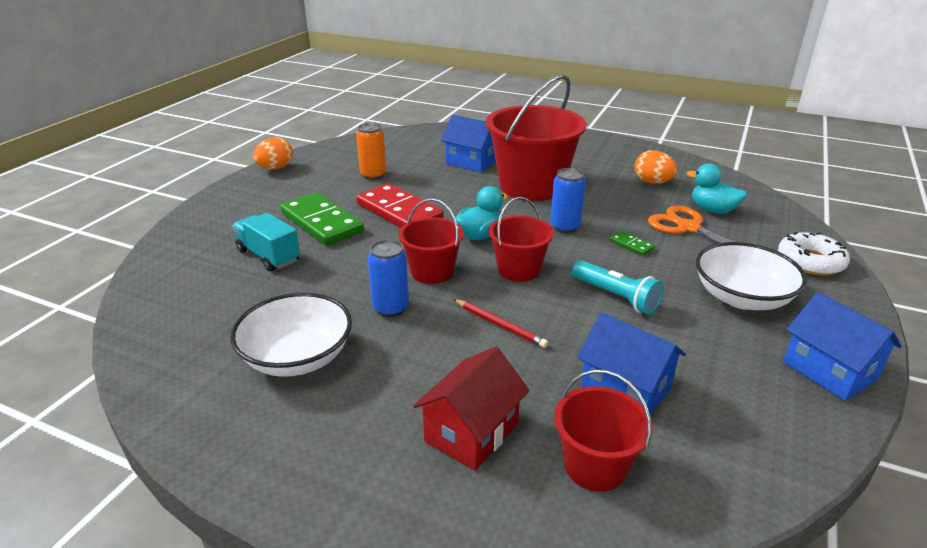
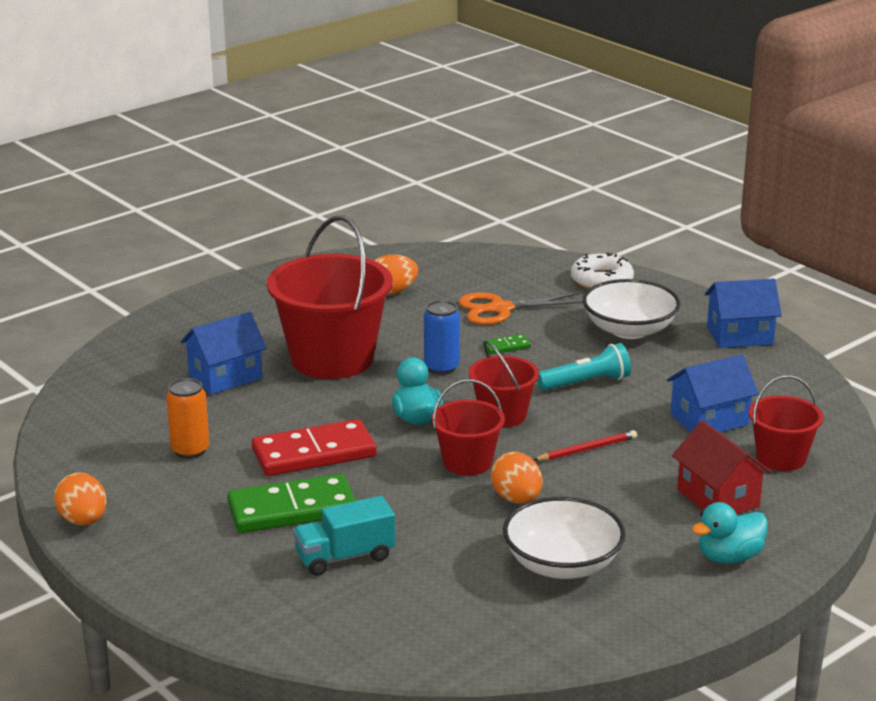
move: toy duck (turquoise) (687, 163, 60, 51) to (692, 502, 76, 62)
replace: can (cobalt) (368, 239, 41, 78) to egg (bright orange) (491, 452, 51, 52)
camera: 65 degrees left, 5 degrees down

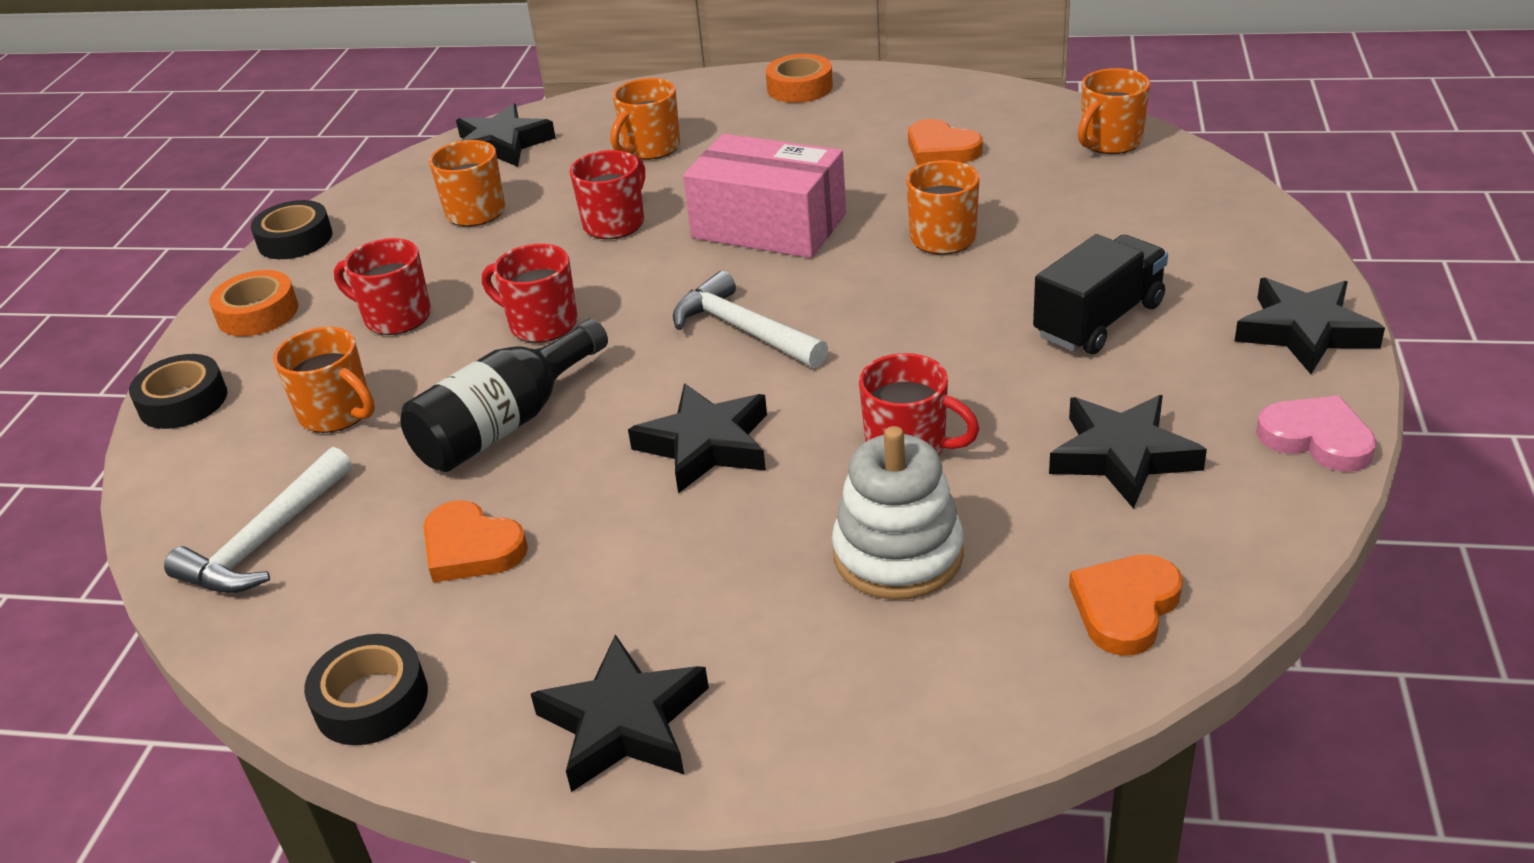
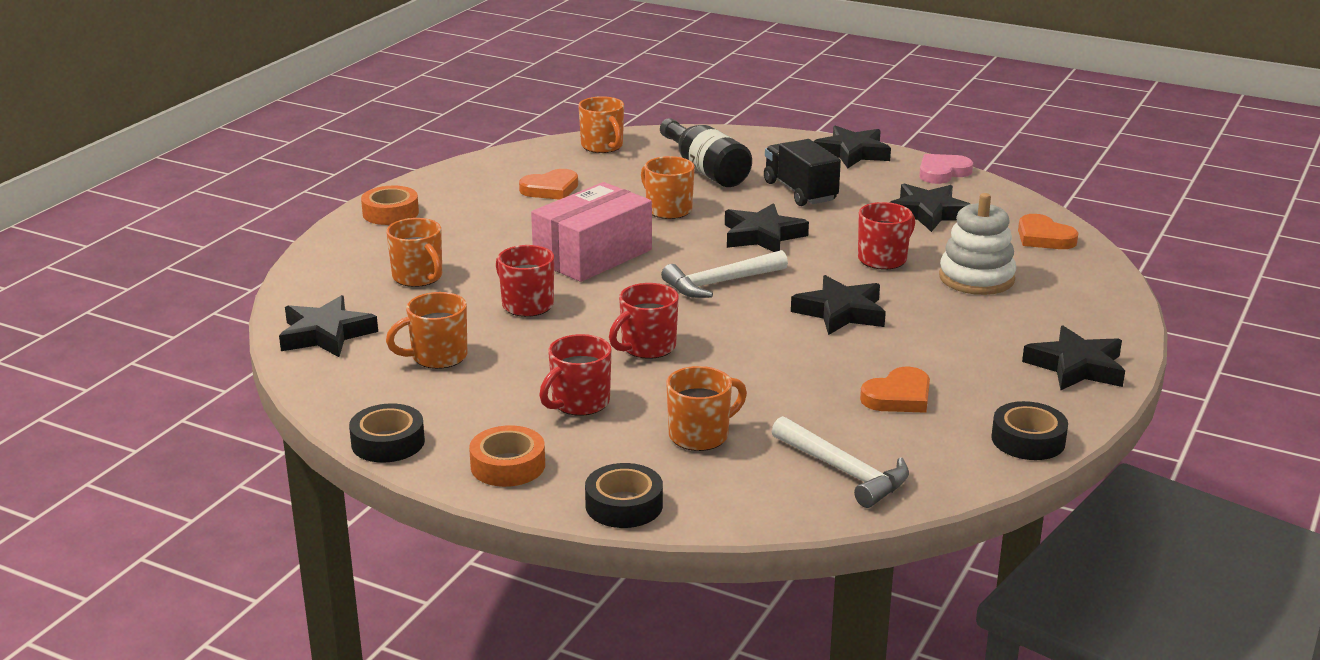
insert: star shape (black) (725, 203, 84, 49)
move: bottle (black) (400, 319, 208, 153) to (660, 118, 92, 69)
camera: 75 degrees left, 10 degrees down

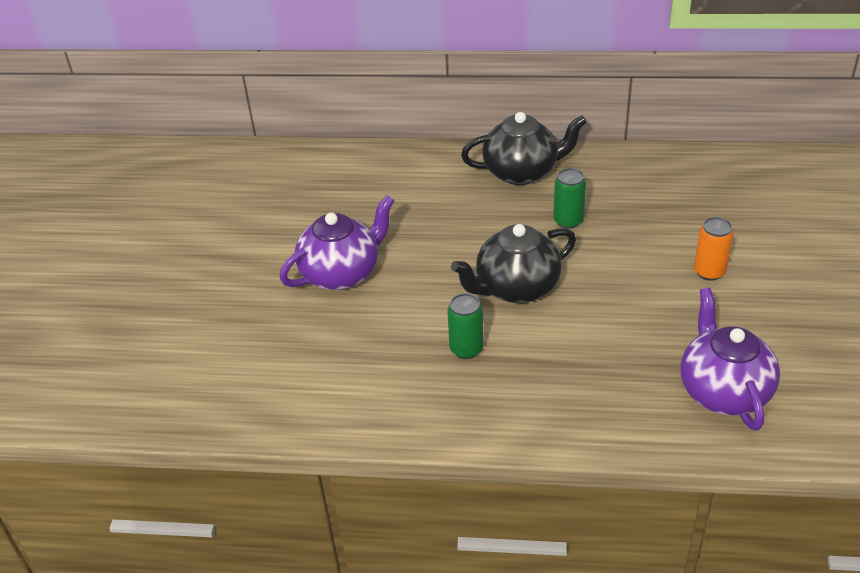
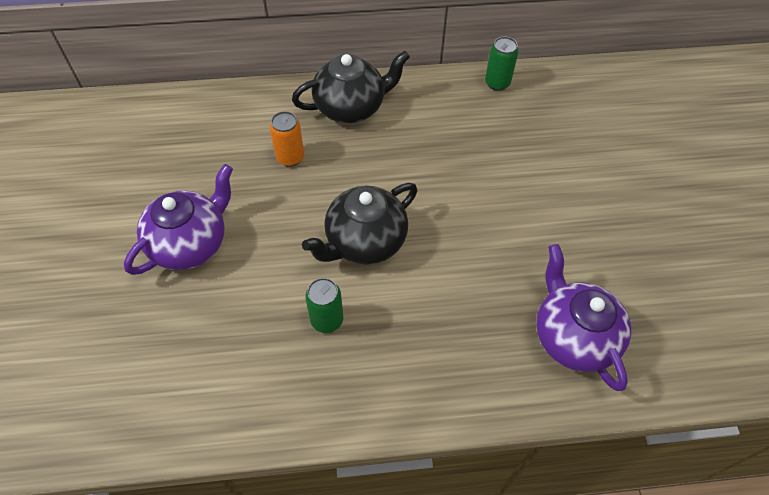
move: can (bright orange) (694, 217, 40, 64) to (270, 111, 34, 56); can (emerald) (553, 168, 33, 61) to (485, 36, 33, 55)
camera: 15 degrees left, 15 degrees up

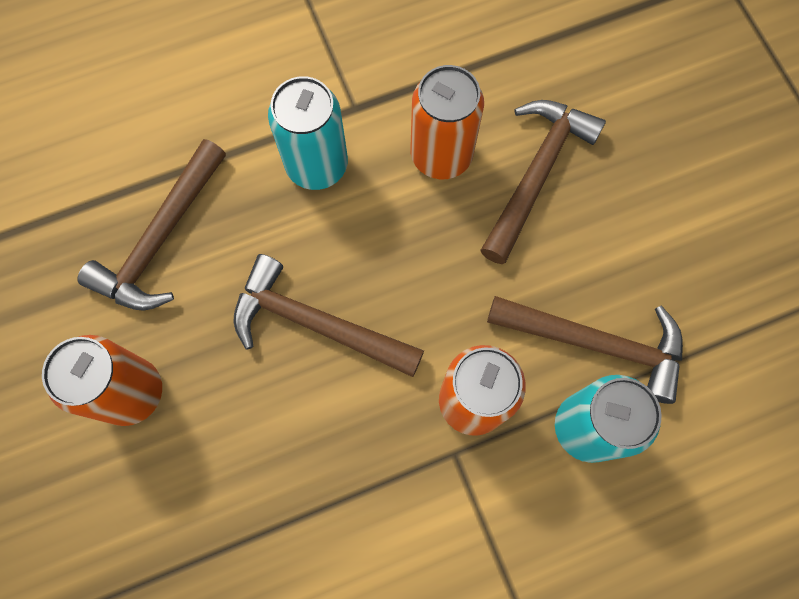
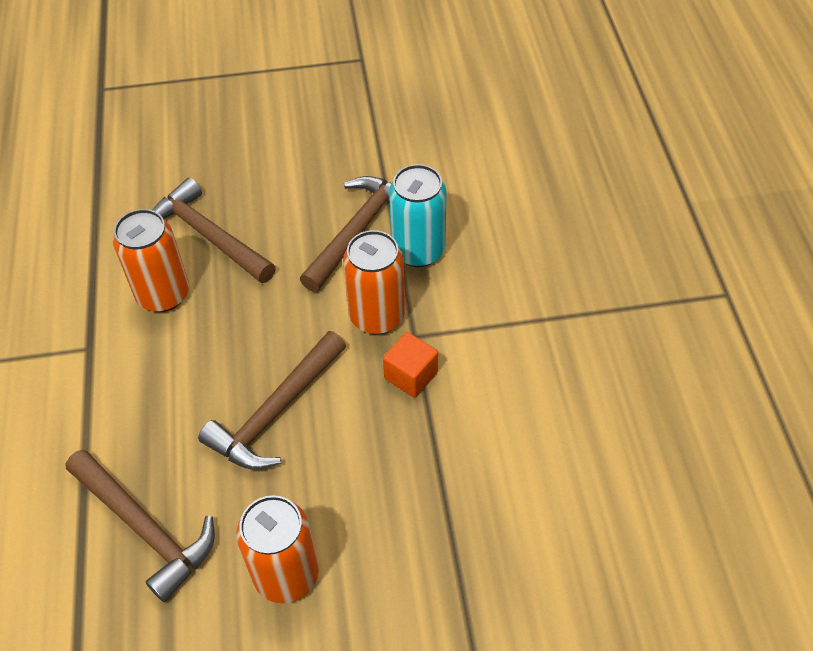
delete: can (turquoise) (268, 76, 80, 114)
insert: block (bright orange) (383, 332, 55, 66)
camera: 75 degrees left, 20 degrees down

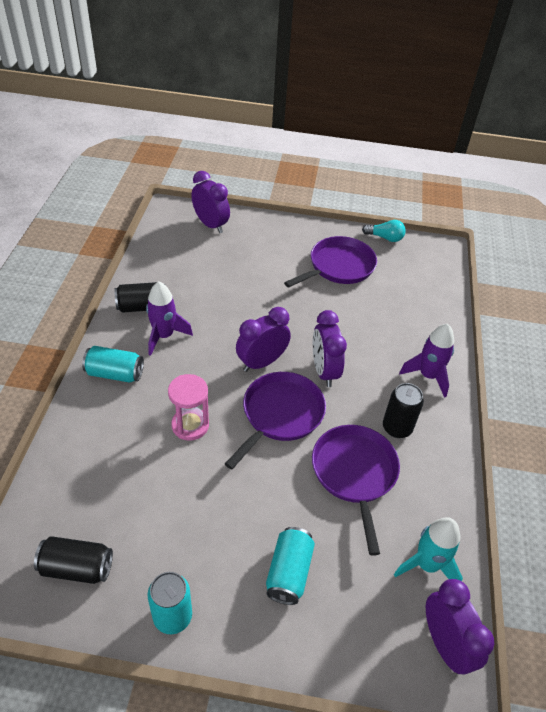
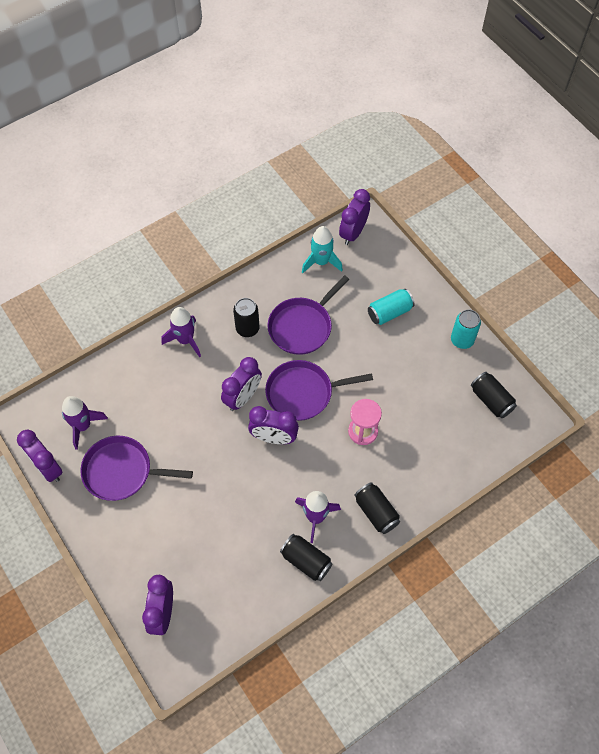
insert: rocket (purple) (62, 396, 46, 54)
replace: lightbulb (turquoise) (362, 220, 44, 22) to clock (purple) (17, 430, 46, 52)
recolor: can (turquoise) (82, 346, 62, 37) to can (black) (354, 482, 46, 52)
camera: 130 degrees left, 15 degrees up

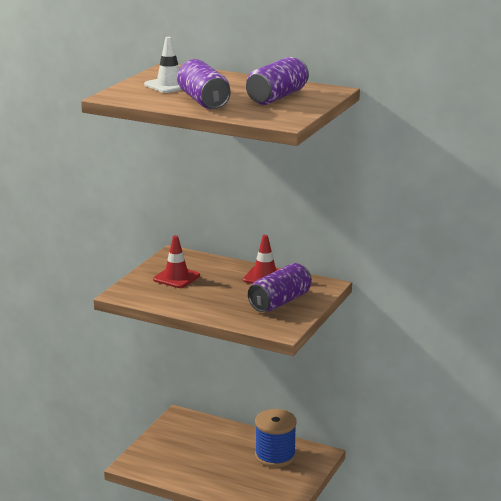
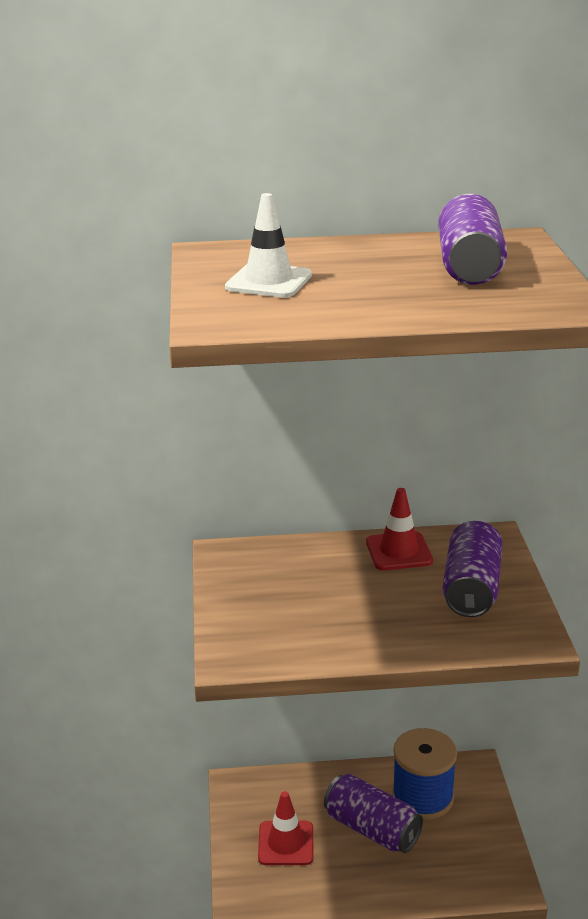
move: road cone (red) (153, 235, 47, 53) to (258, 791, 55, 74); can (purple) (177, 59, 54, 50) to (324, 774, 99, 79)
camera: 30 degrees left, 5 degrees up

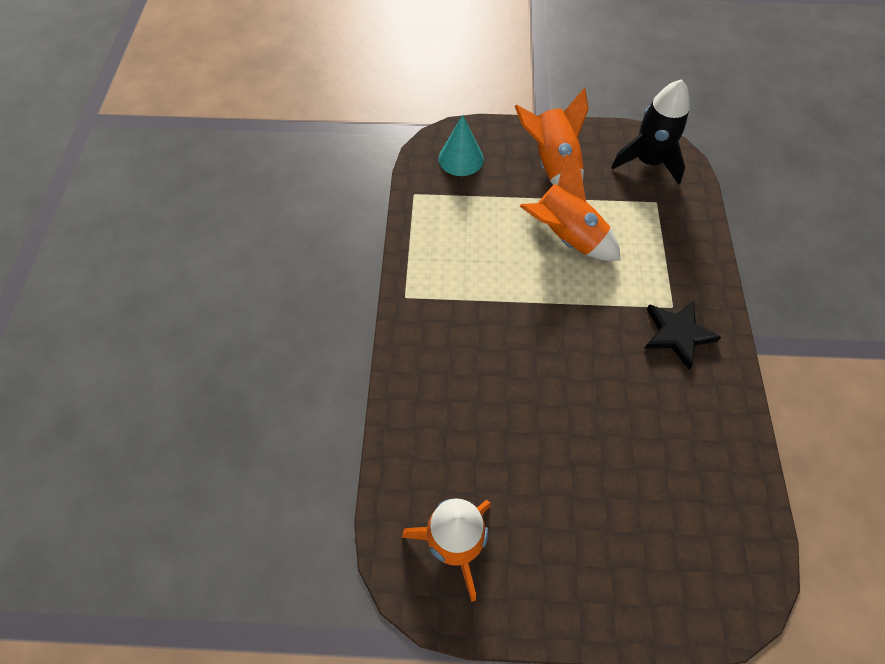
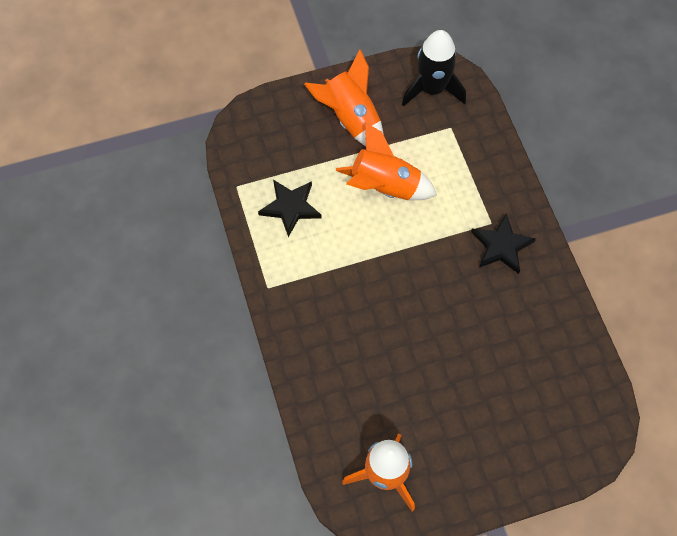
delete: solid cone (turquoise) (438, 115, 46, 61)
insert: star shape (black) (258, 180, 64, 57)
camera: 20 degrees left, 5 degrees up

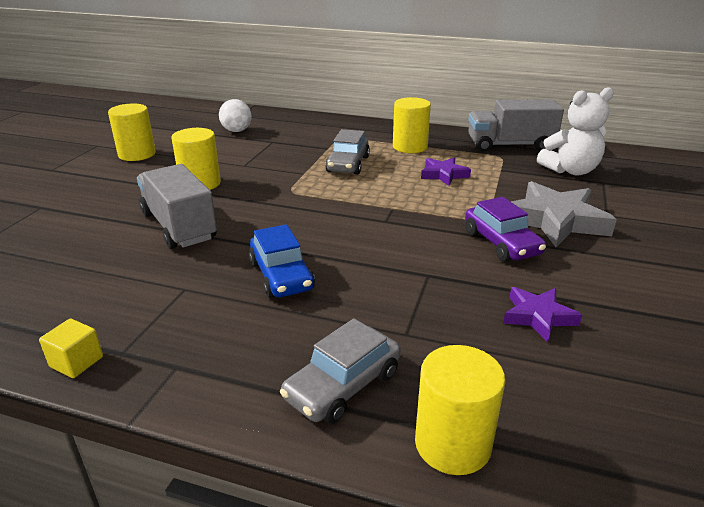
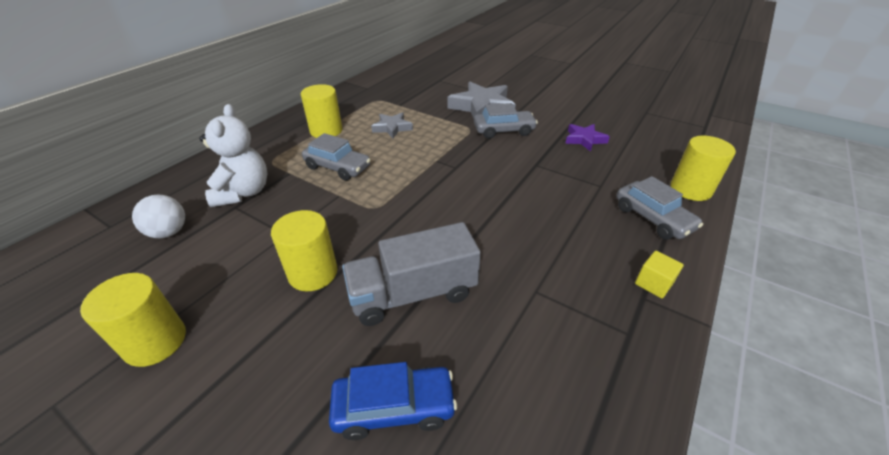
delete: truck (ash-grey) (468, 99, 96, 53)
move: stuffed bear (snow-white) (537, 87, 77, 88) to (199, 104, 69, 103); car (cobalt) (249, 224, 66, 74) to (329, 362, 128, 78); block (bright yellow) (39, 318, 64, 60) to (635, 251, 49, 47)
recolor: star shape (purple) (421, 158, 50, 28) to star shape (ash-grey) (371, 112, 42, 26); car (purple) (465, 197, 81, 65) to car (ash-grey) (474, 103, 64, 36)
camera: 75 degrees left, 10 degrees up

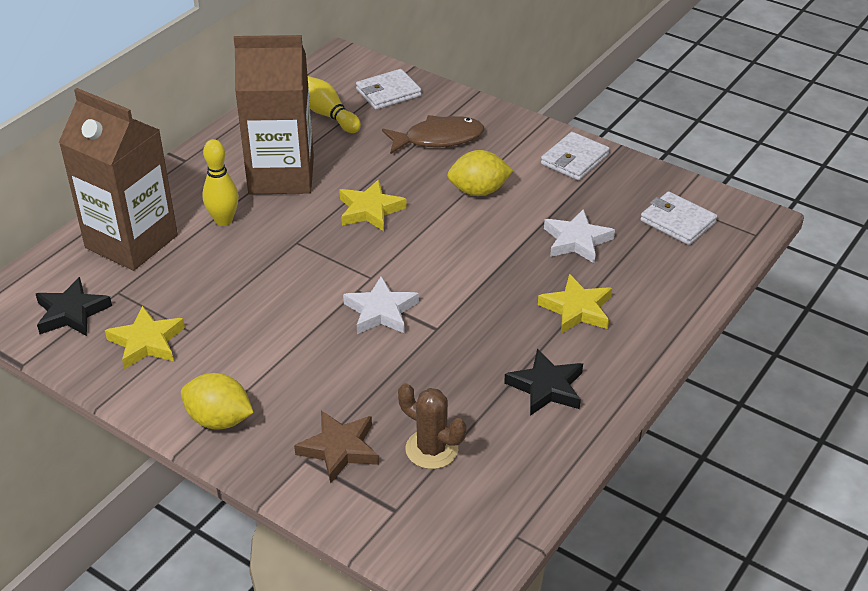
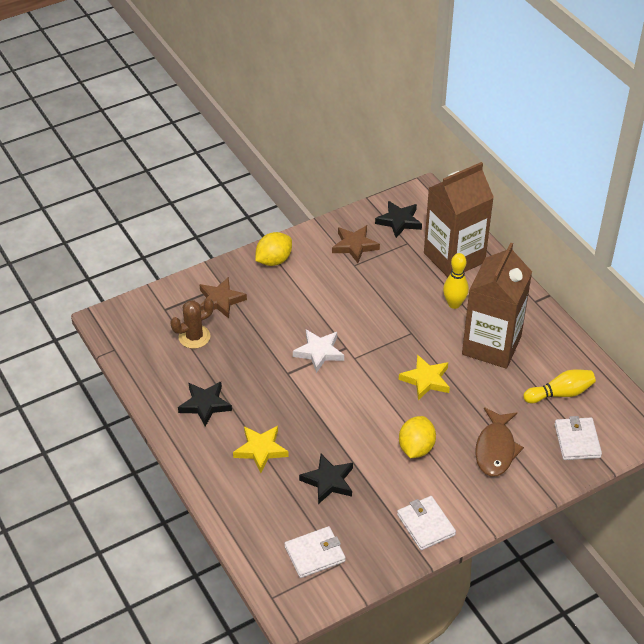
recolor: star shape (snow-white) (544, 209, 71, 55) to star shape (black) (299, 454, 54, 50); star shape (bright yellow) (105, 306, 80, 63) to star shape (dark brown) (332, 225, 48, 38)
camera: 115 degrees right, 5 degrees up

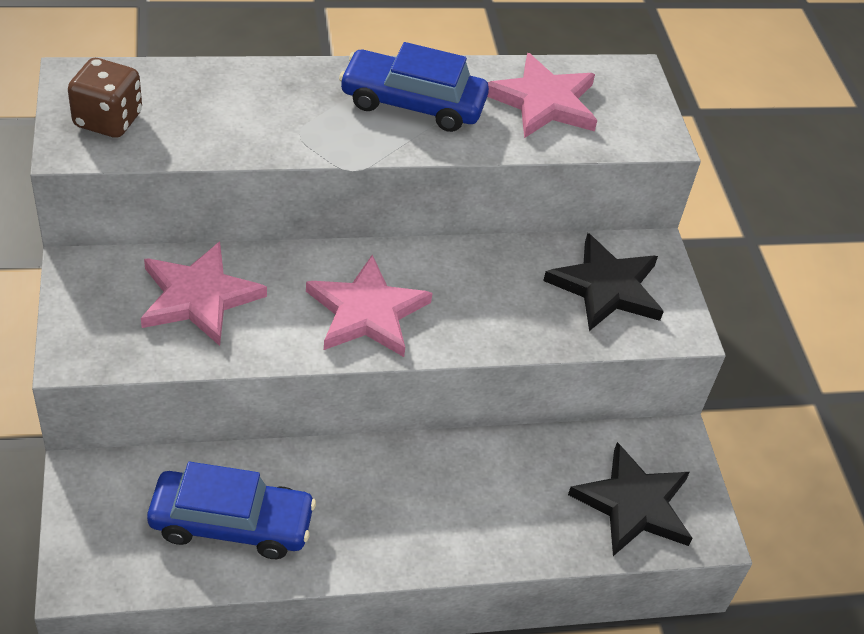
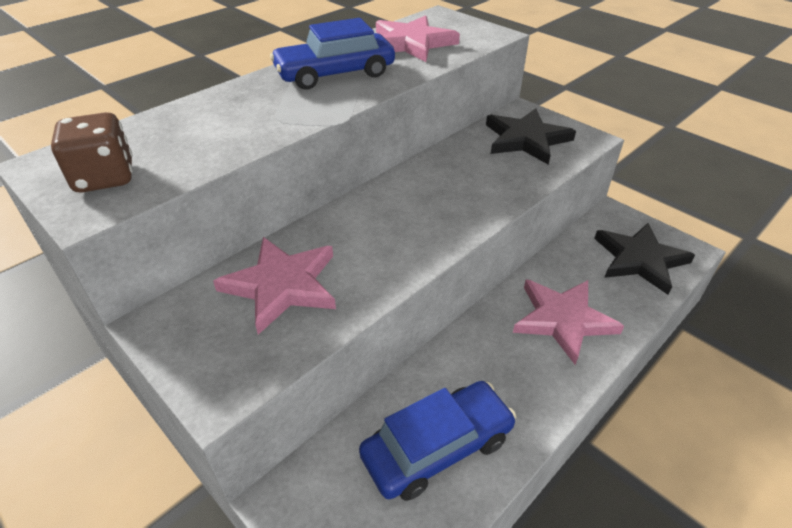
move: star shape (pink) (306, 255, 126, 102) to (513, 279, 111, 86)
camera: 30 degrees left, 5 degrees down

